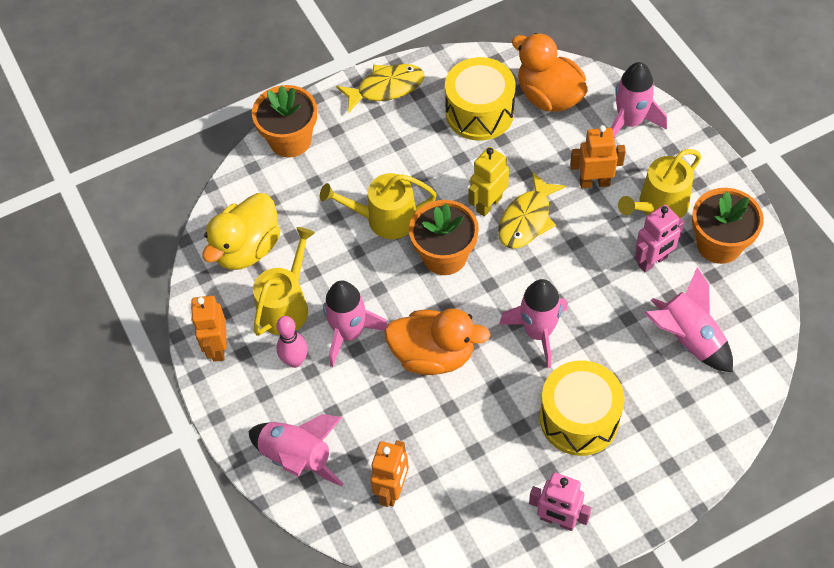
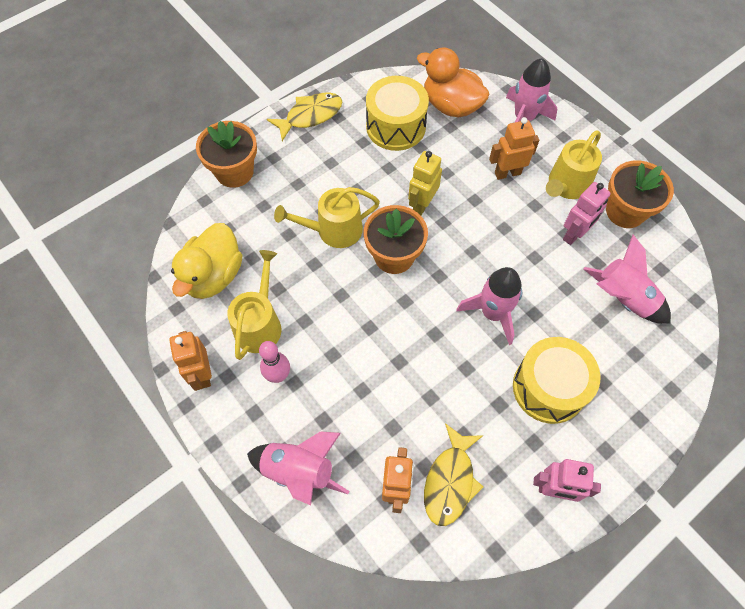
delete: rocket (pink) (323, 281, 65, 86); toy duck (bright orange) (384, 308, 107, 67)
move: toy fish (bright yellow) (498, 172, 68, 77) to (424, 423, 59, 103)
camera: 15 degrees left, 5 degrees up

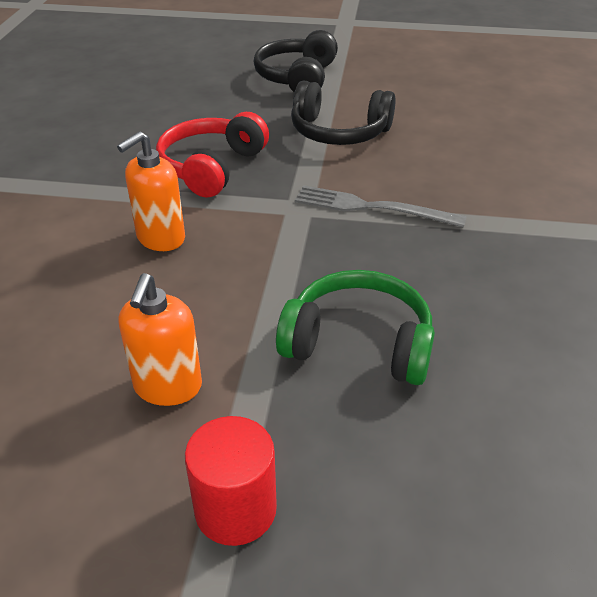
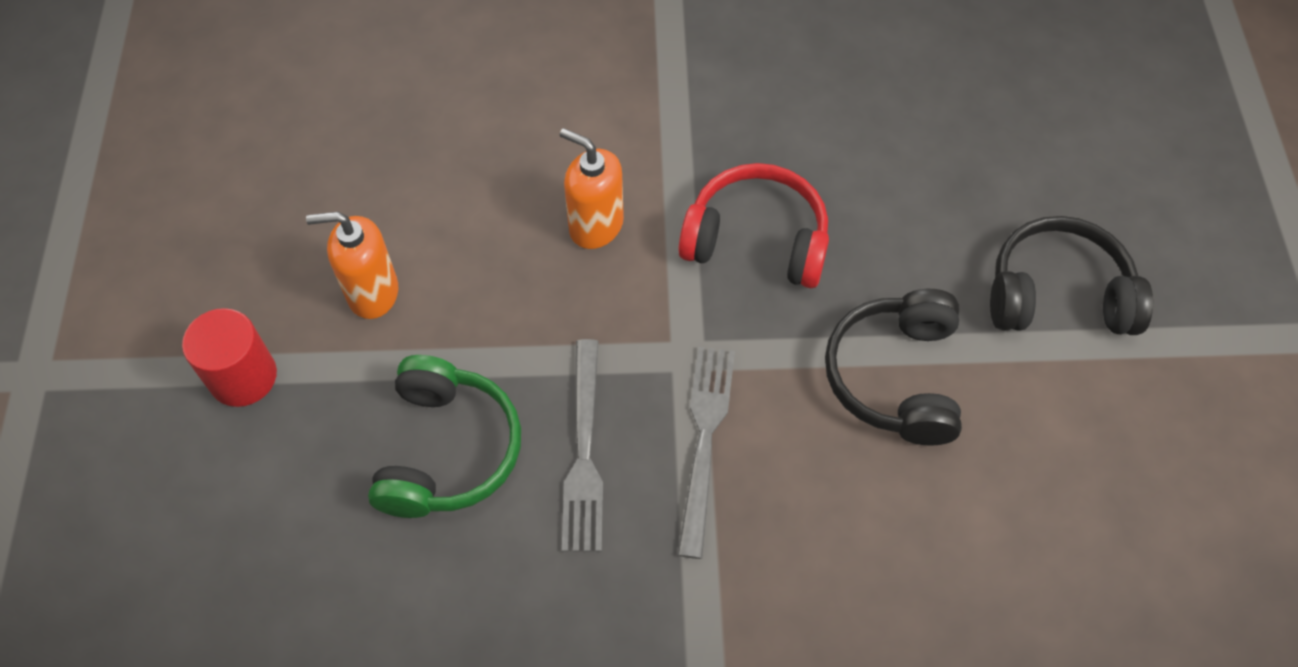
insert: table fork (ash-grey) (562, 339, 41, 213)
camera: 80 degrees right, 20 degrees up

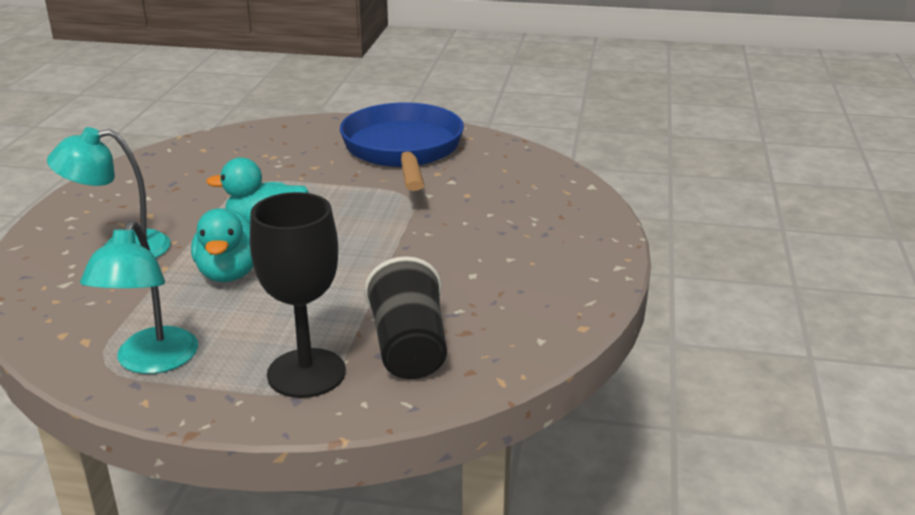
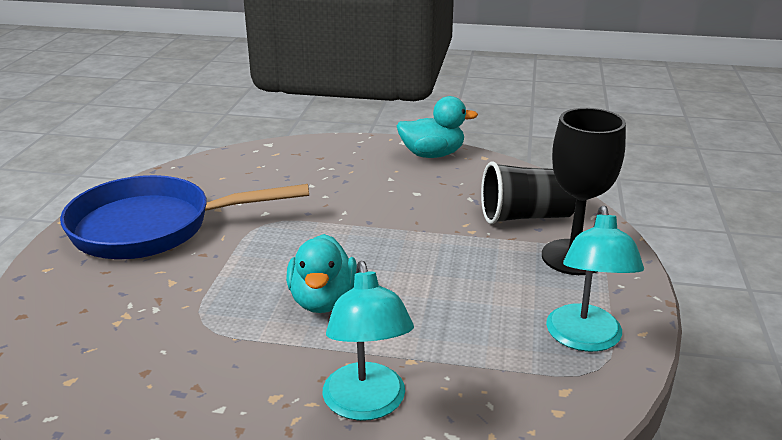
move: toy duck (turquoise) (191, 208, 63, 74) to (397, 96, 81, 62)
rotate: reading lamp (turquoise) (80, 220, 118, 154) = (546, 206, 98, 146) 90 degrees clockwise
camera: 90 degrees left, 0 degrees up

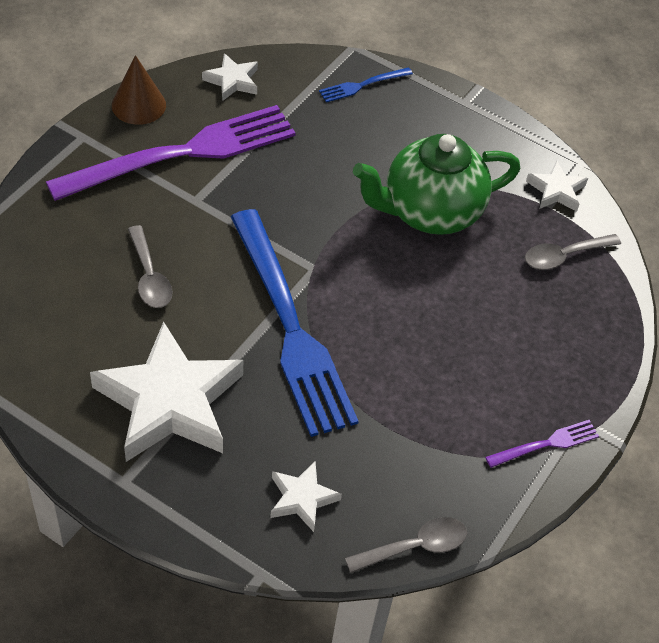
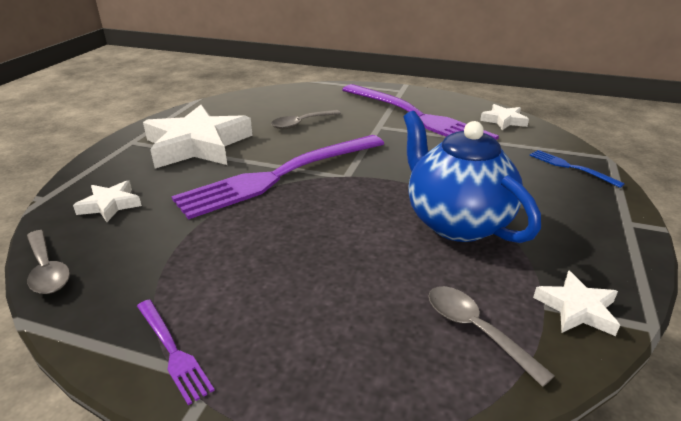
delete: solid cone (dark brown) (112, 55, 54, 70)
recolor: table fork (cobalt) (231, 209, 128, 228) to table fork (purple) (172, 135, 212, 85); china teapot (emerald) (353, 134, 167, 101) to china teapot (cobalt) (403, 111, 138, 132)
camera: 80 degrees right, 20 degrees down

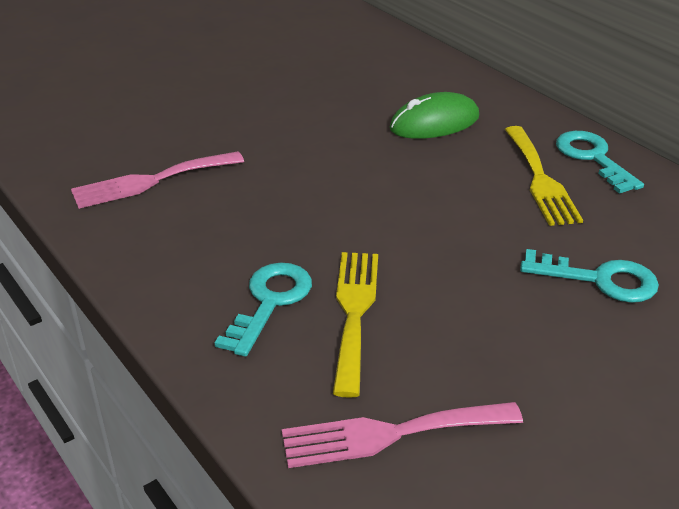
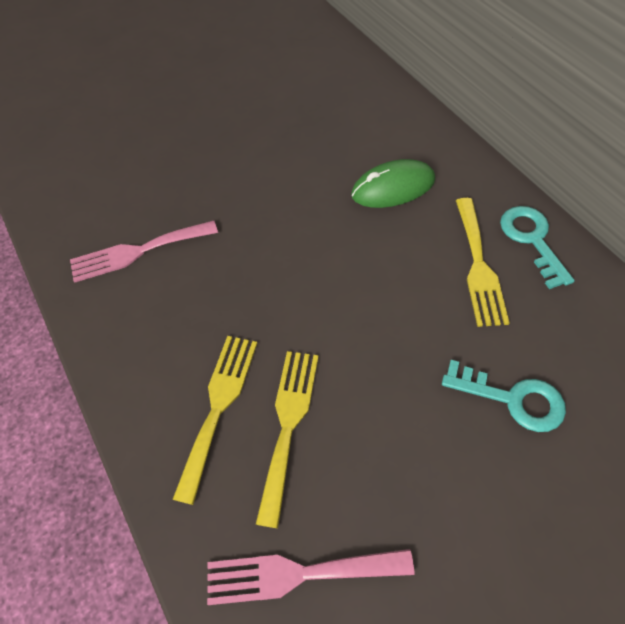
replace: key (turquoise) (215, 263, 97, 94) to table fork (bright yellow) (172, 336, 85, 169)
camera: 10 degrees right, 20 degrees up

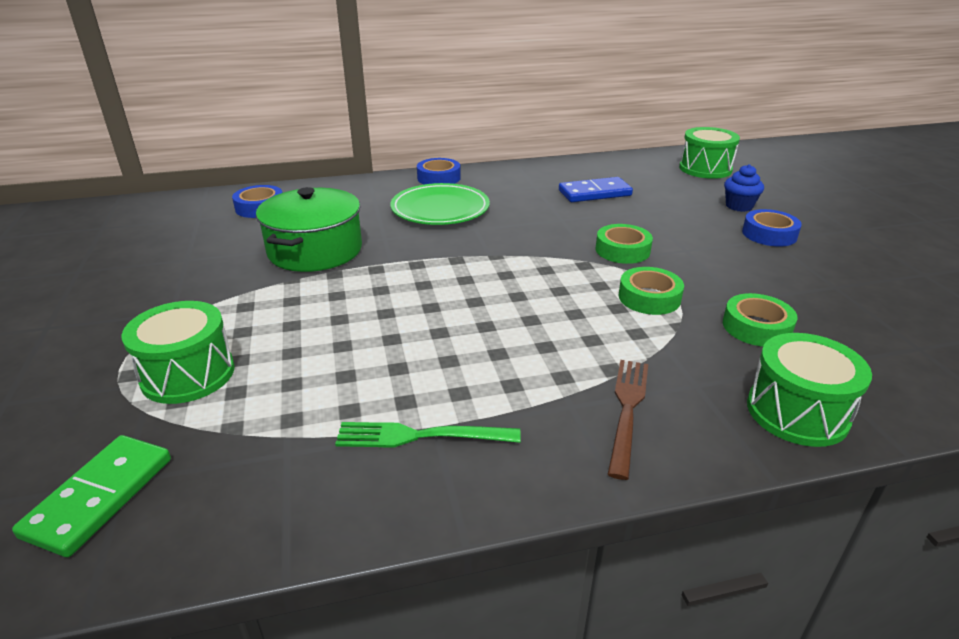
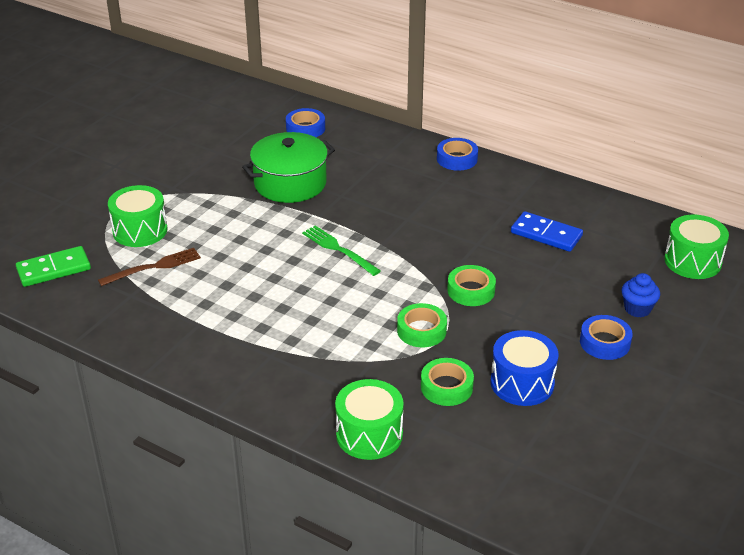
delete: plate (emerald) (390, 183, 100, 42)
insert: toy drum (cobalt) (490, 330, 68, 76)
move: table fork (dark brown) (607, 360, 41, 120) to (98, 248, 103, 38); table fork (emerald) (335, 422, 186, 26) to (302, 226, 79, 50)
camera: 45 degrees right, 5 degrees up

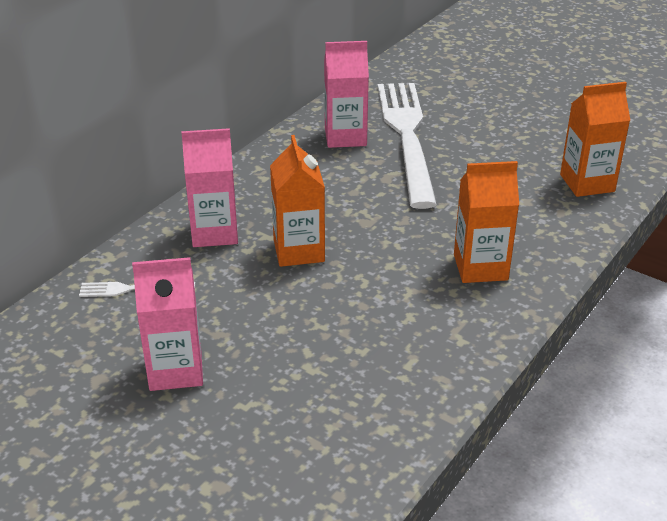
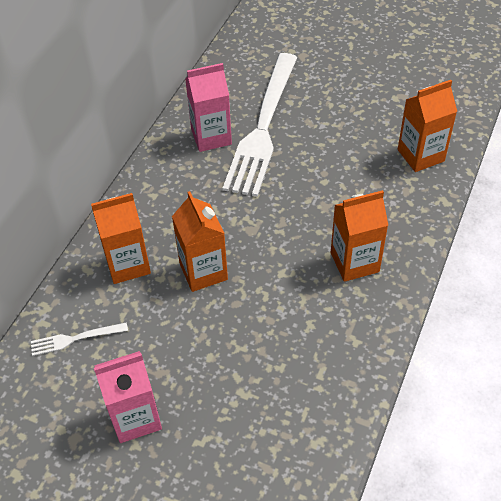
recolor: juice carton (pink) (181, 128, 57, 119) to juice carton (bright orange) (91, 193, 60, 91)
rotate: table fork (snow-white) (378, 83, 59, 126) = (223, 53, 74, 144) 150 degrees counterclockwise
camera: 10 degrees left, 15 degrees up

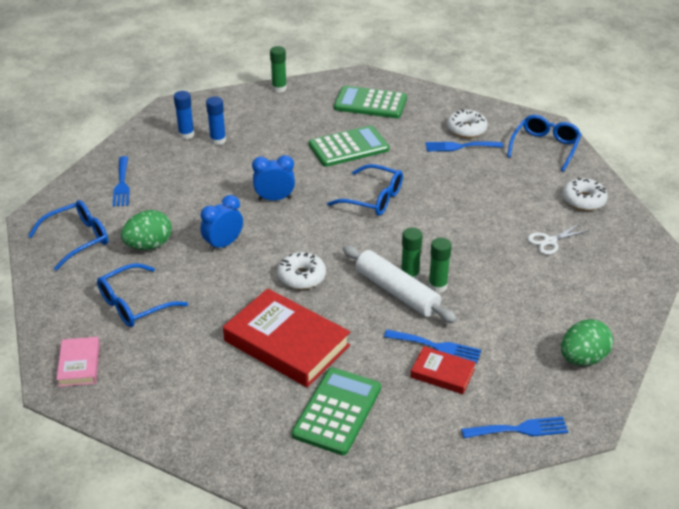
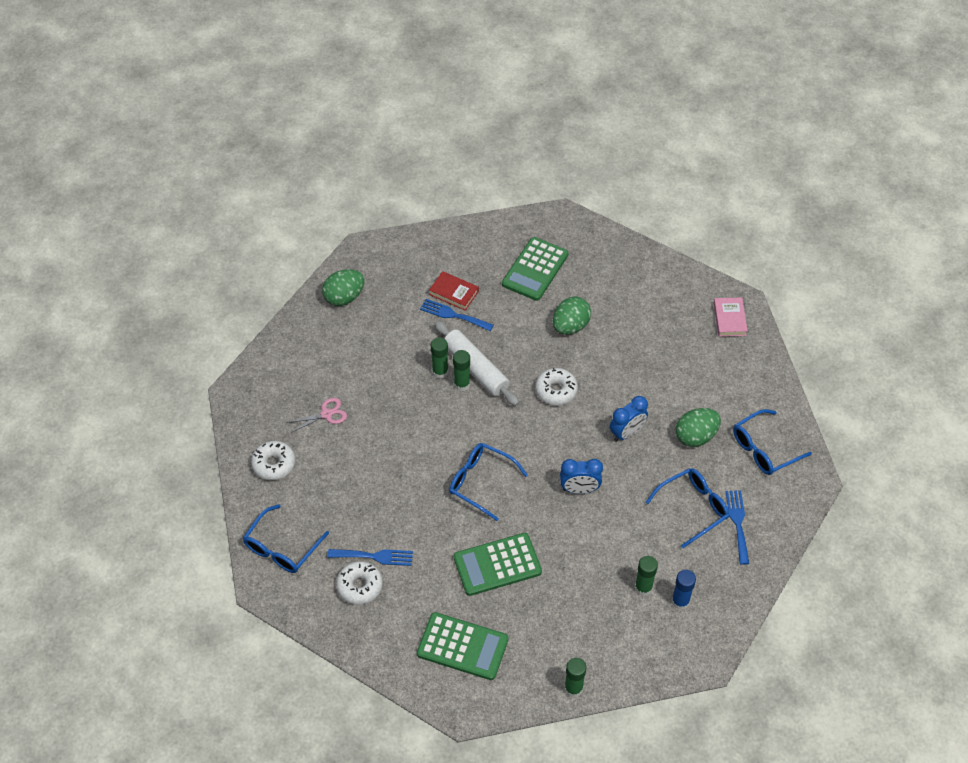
delete: table fork (cobalt) (461, 417, 107, 21)
move: eyeglasses (cobalt) (97, 263, 91, 64) to (646, 468, 83, 80)
replace: book (red) (223, 288, 127, 99) to egg (emerald) (553, 297, 38, 38)
recolor: shears (snow-white) (527, 224, 62, 31) to shears (pink) (286, 398, 61, 35); glue stick (cobalt) (206, 96, 20, 49) to glue stick (emerald) (635, 556, 23, 40)
camera: 175 degrees left, 15 degrees up

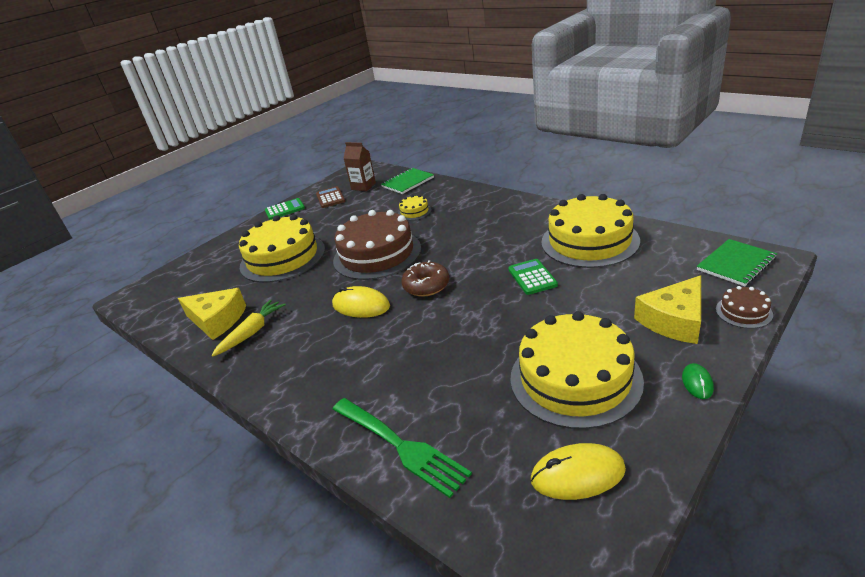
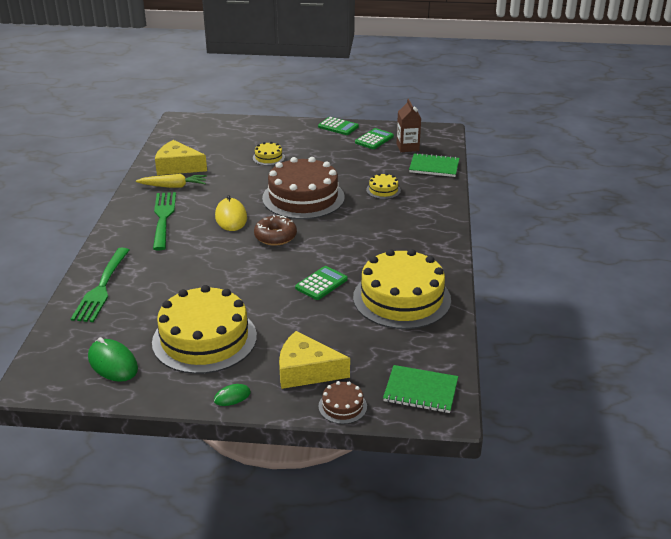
insert: table fork (emerald) (153, 192, 23, 59)
recolor: computer mouse (bright yellow) (531, 443, 95, 57) to computer mouse (emerald) (88, 337, 50, 45); adding machine (dark brown) (316, 186, 29, 22) to adding machine (emerald) (355, 128, 39, 21)
rotate: cheese wedge (bright yellow) (178, 288, 68, 52) = (155, 140, 52, 35) 120 degrees clockwise
resize: cake (bright yellow) (239, 214, 86, 69) = (253, 142, 32, 24) x0.43
camera: 50 degrees right, 0 degrees up

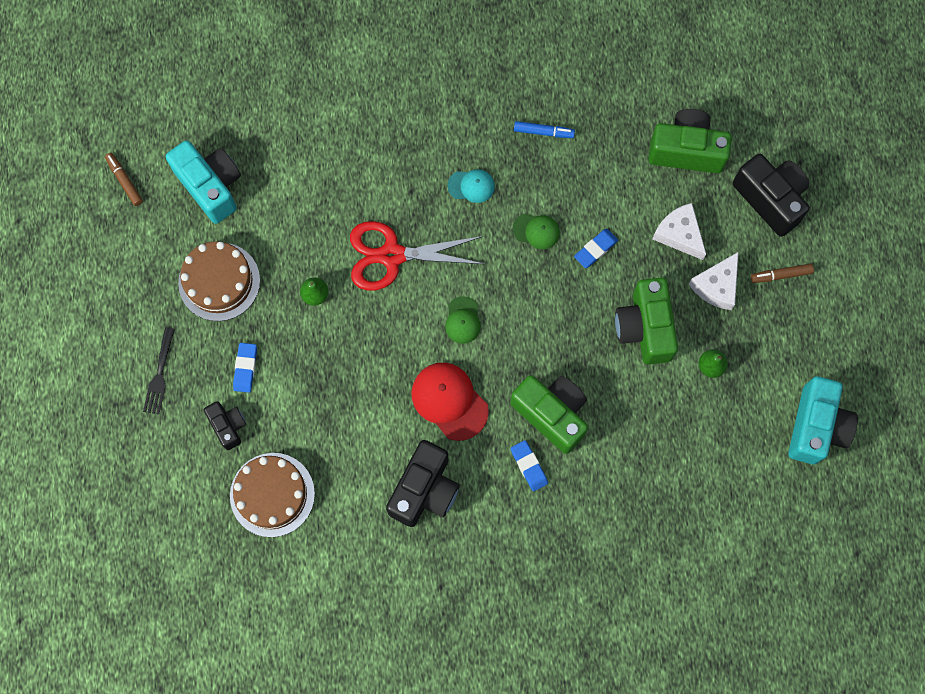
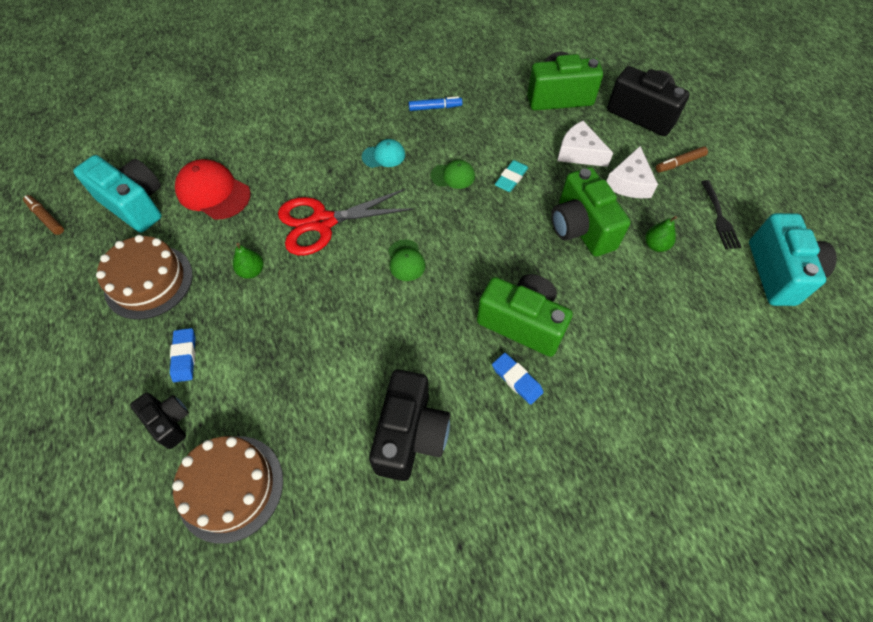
move: cap (red) (411, 362, 78, 79) to (175, 159, 76, 61); table fork (black) (143, 327, 32, 87) to (701, 180, 40, 69)
recolor: pencil eraser (cobalt) (574, 229, 44, 39) to pencil eraser (turquoise) (495, 160, 33, 32)
camera: 15 degrees left, 15 degrees down

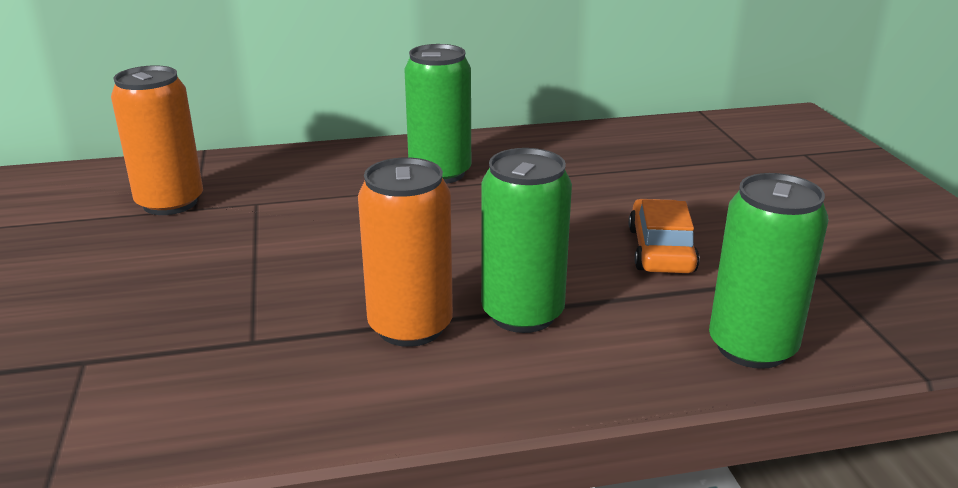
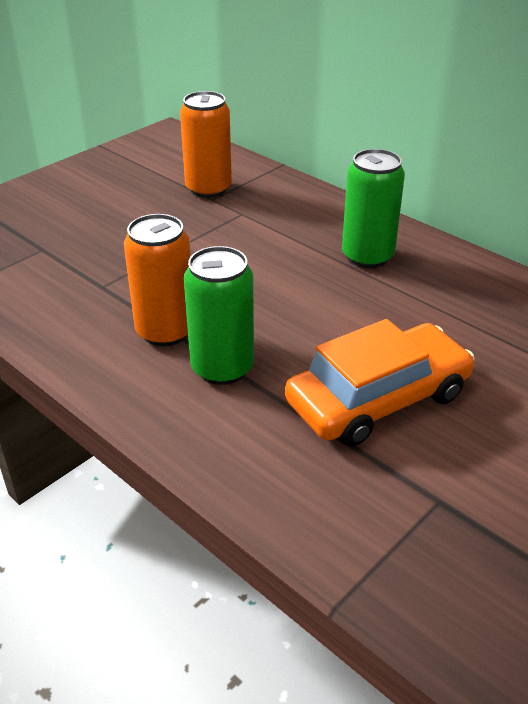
delete: can (emerald) (709, 173, 119, 196)
resize: car (bright orange) (629, 199, 71, 74) = (285, 319, 190, 127) x1.66
camera: 55 degrees right, 10 degrees up

